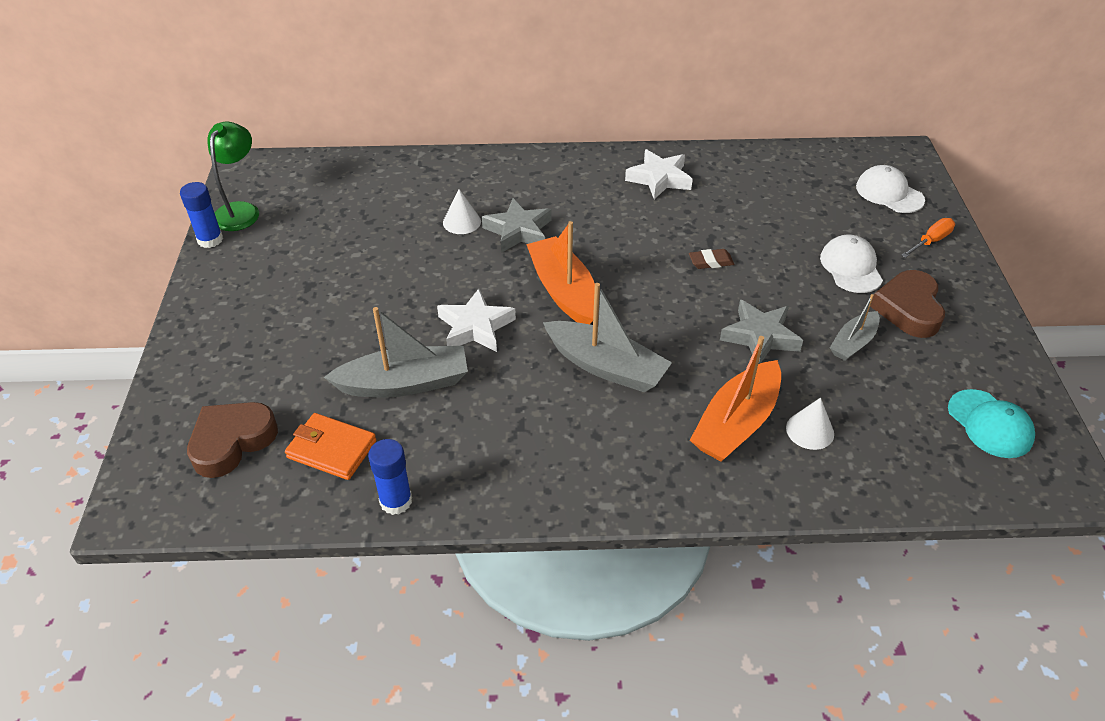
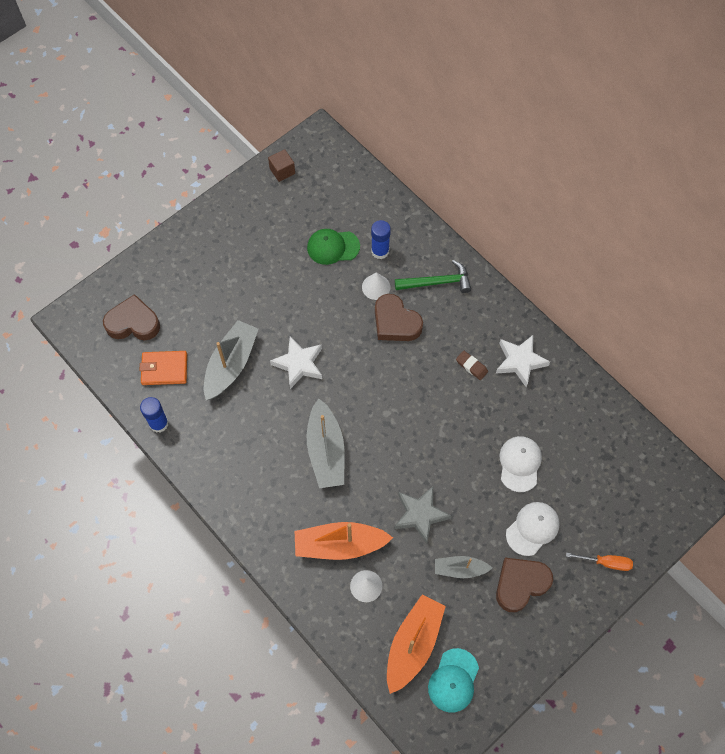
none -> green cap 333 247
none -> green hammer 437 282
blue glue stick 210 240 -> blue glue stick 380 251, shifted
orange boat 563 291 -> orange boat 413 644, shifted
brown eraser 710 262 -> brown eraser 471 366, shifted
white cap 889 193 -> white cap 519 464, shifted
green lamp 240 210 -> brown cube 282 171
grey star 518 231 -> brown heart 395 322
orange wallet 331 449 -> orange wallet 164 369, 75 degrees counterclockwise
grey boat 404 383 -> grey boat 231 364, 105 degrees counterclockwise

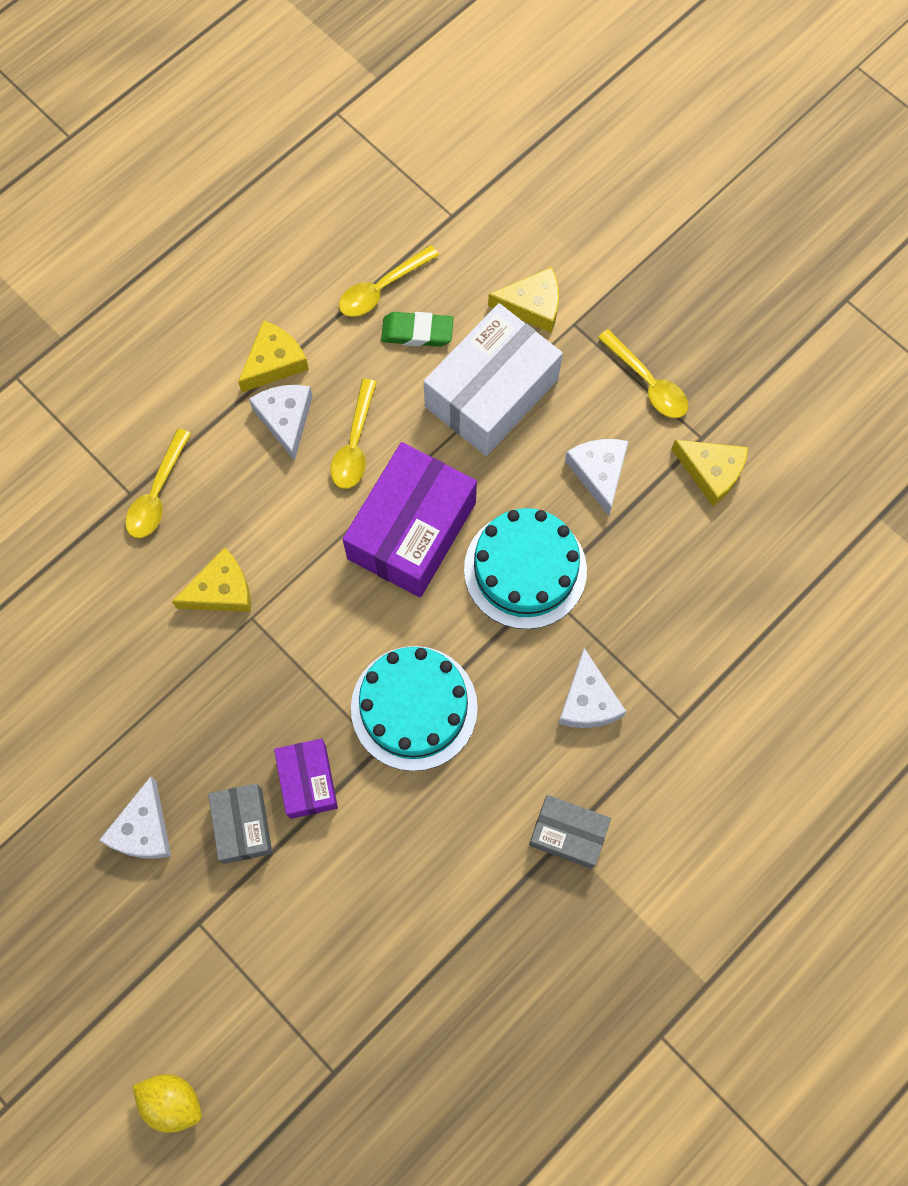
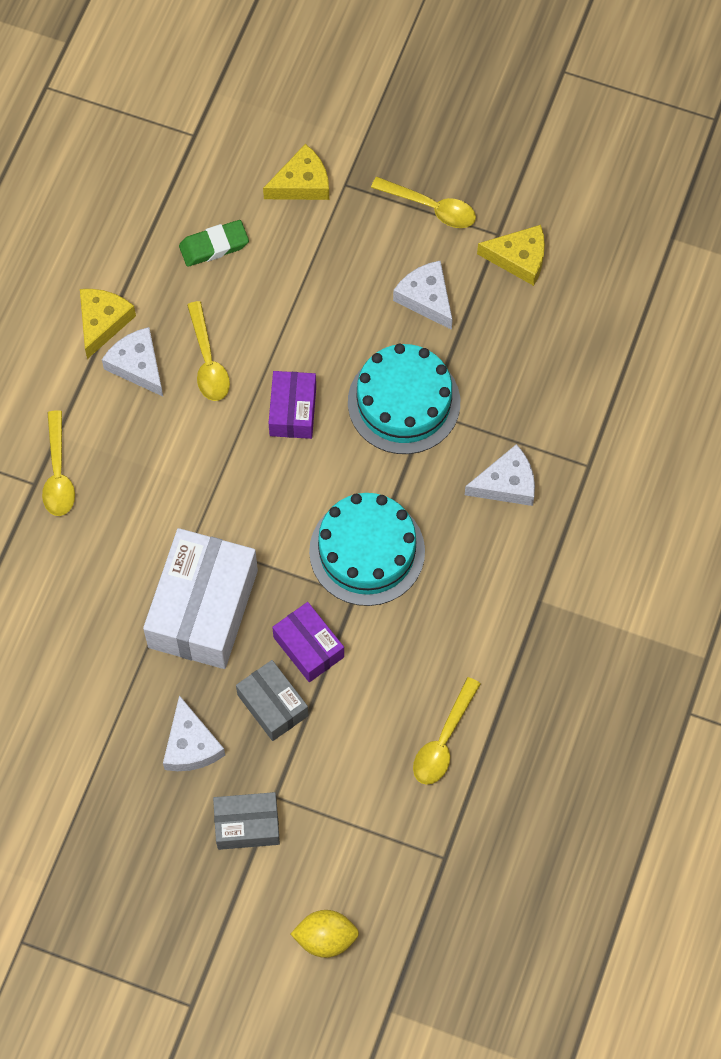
yellow cheese 221 590 -> none
yellow spoon 382 288 -> yellow spoon 443 740, shifted
white box 491 393 -> white box 203 608, shifted
grey box 568 833 -> grey box 247 825, shifted
white cheese 587 701 -> white cheese 506 484, 75 degrees counterclockwise
purple box 411 530 -> purple box 293 411, x0.54

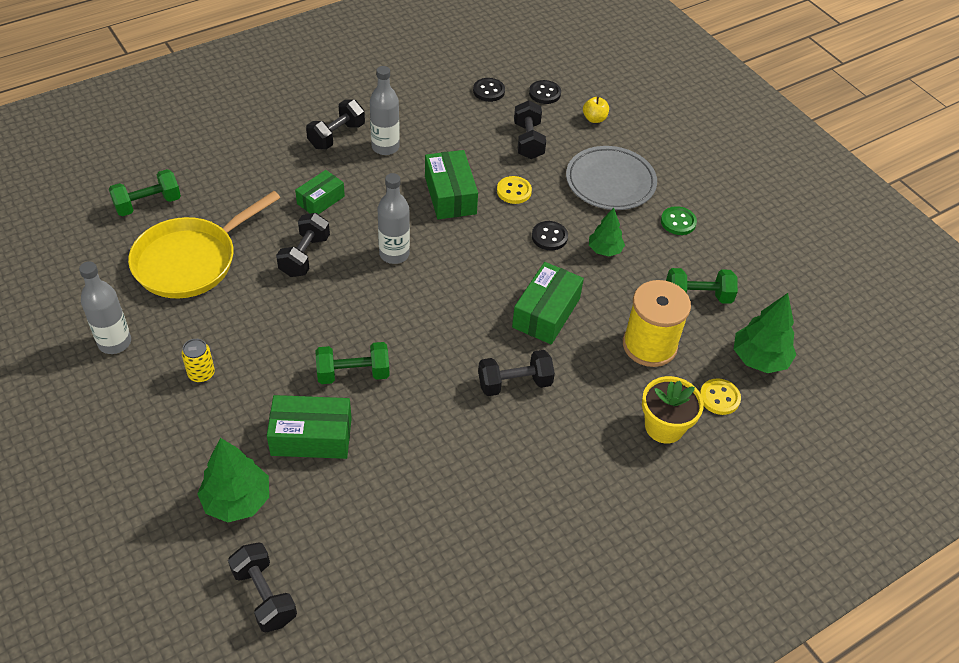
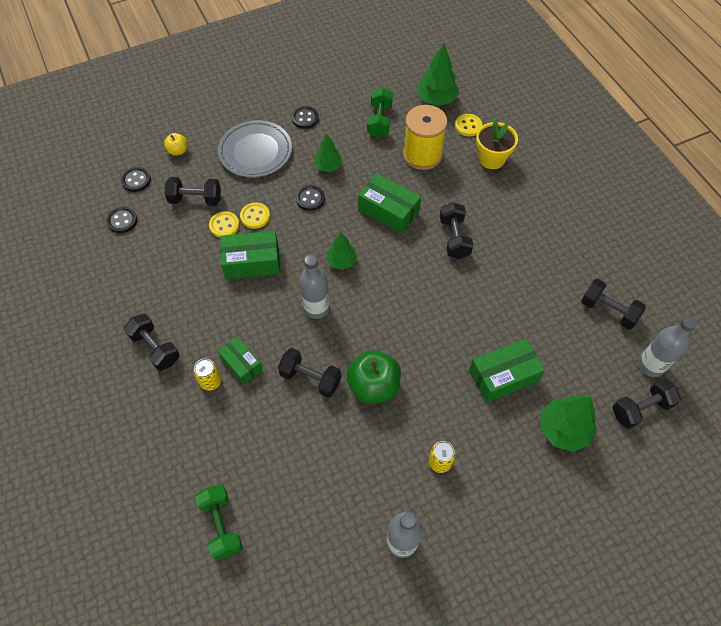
yellow pan 191 260 -> none
green dumbbell 353 374 -> none
none -> yellow can 210 381
none -> yellow button 224 225
none -> green tree 342 261
none -> green apple 373 386
none -> black dumbbell 608 311
grey bottle 385 147 -> grey bottle 651 365, shifted
green button 678 222 -> black button 305 118
green box 311 436 -> green box 503 376, 60 degrees clockwise

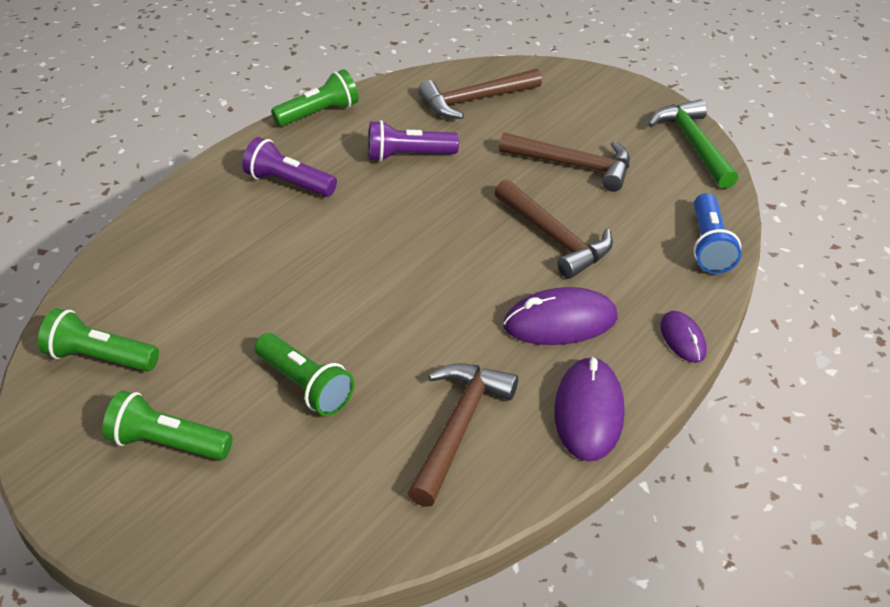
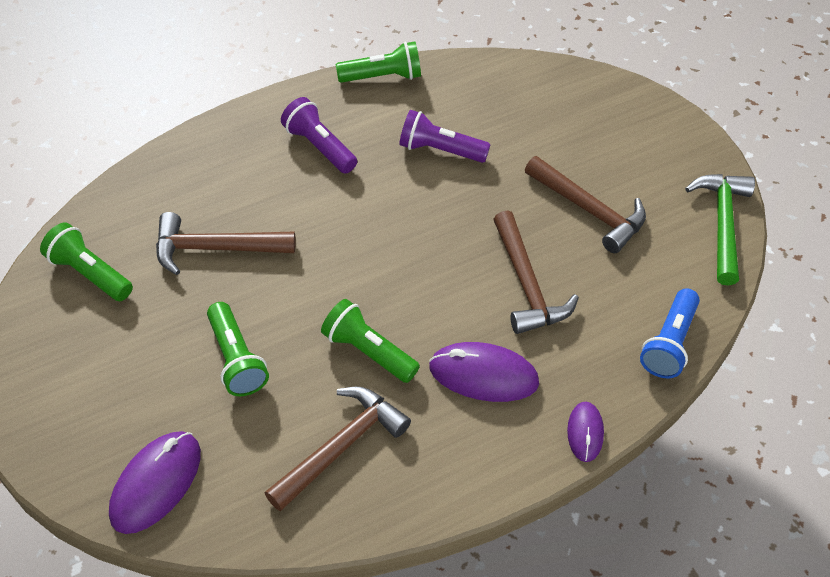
green flashlight 168 443 -> green flashlight 368 351, shifted
brown hammer 474 100 -> brown hammer 215 248, shifted
purple mouse 588 412 -> purple mouse 156 483, shifted

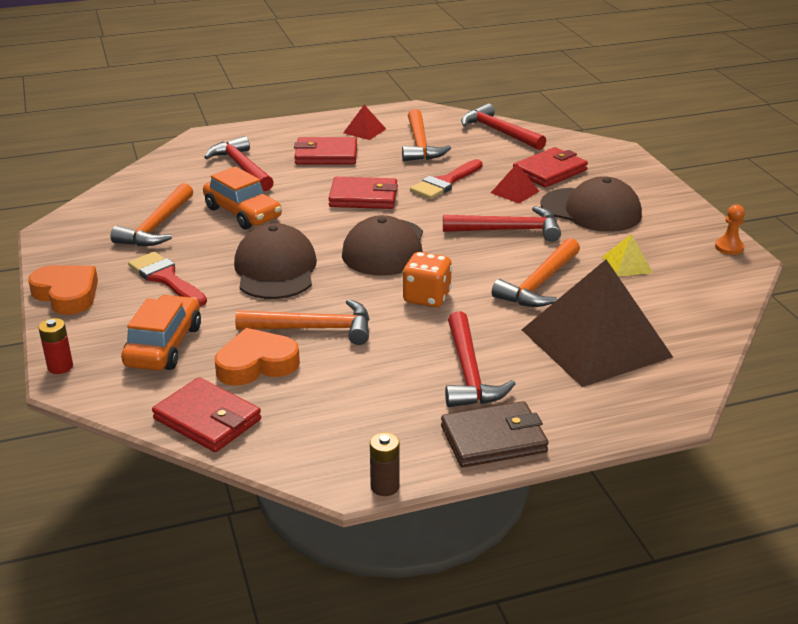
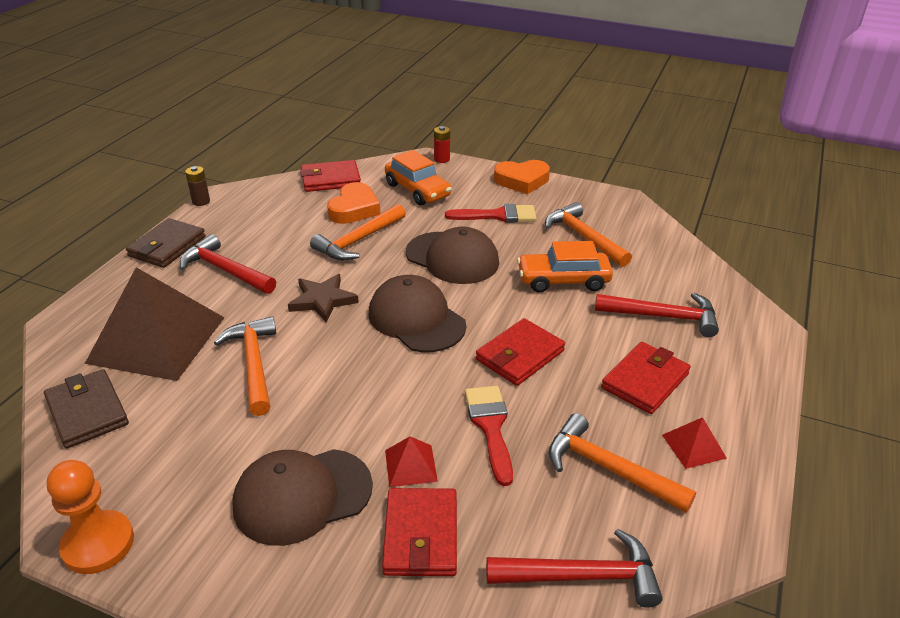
red hammer 508 230 -> none
yellow pyramid 627 264 -> none
none -> brown wallet 87 412
orange dice 426 297 -> brown star 322 300
orange pawn 729 247 -> orange pawn 98 544, x1.77

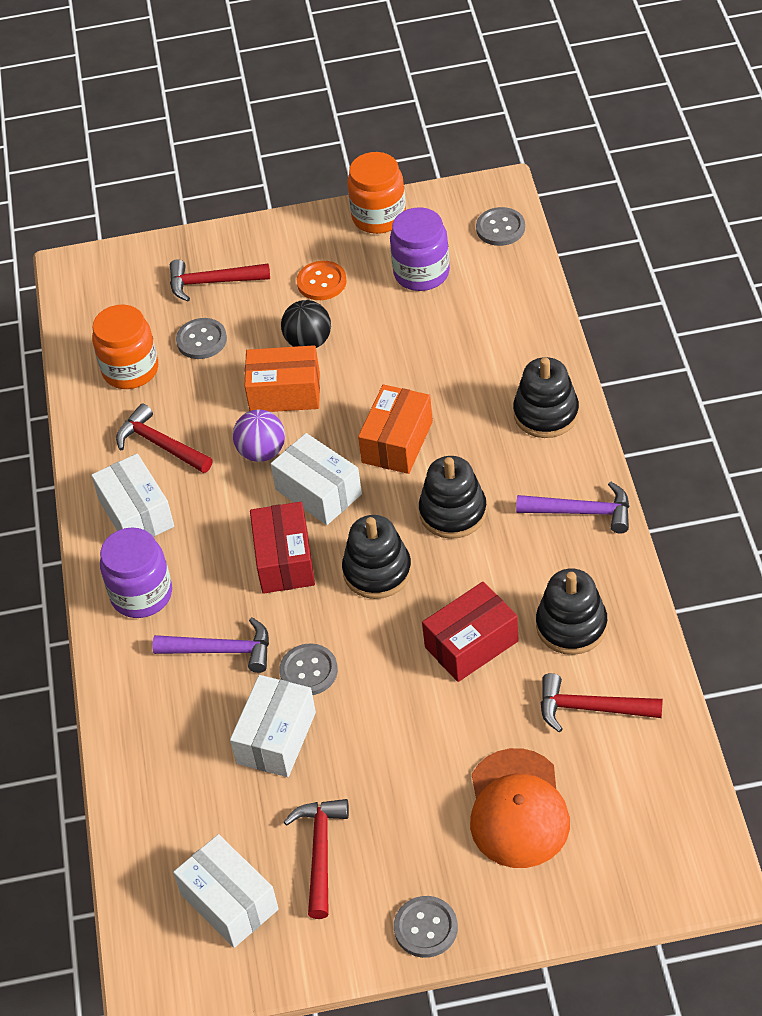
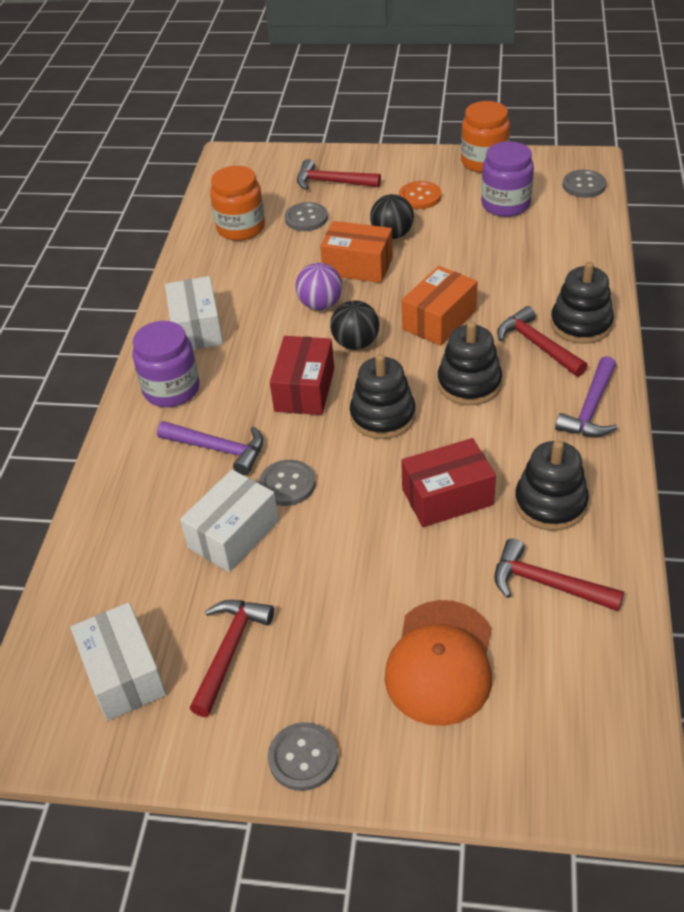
red hammer 160 445 -> red hammer 537 345, shifted
white box 318 492 -> black ball 356 343
purple hammer 582 512 -> purple hammer 591 408, 90 degrees clockwise

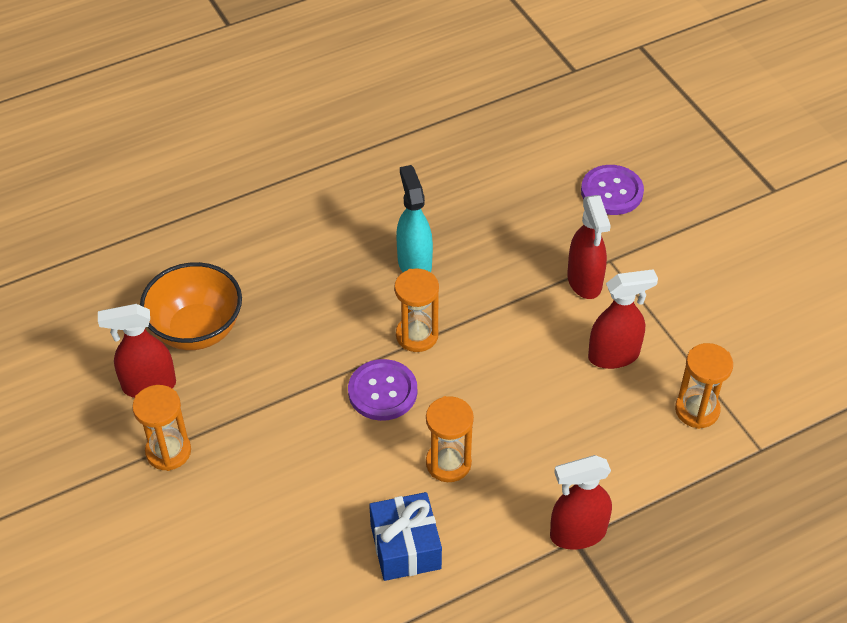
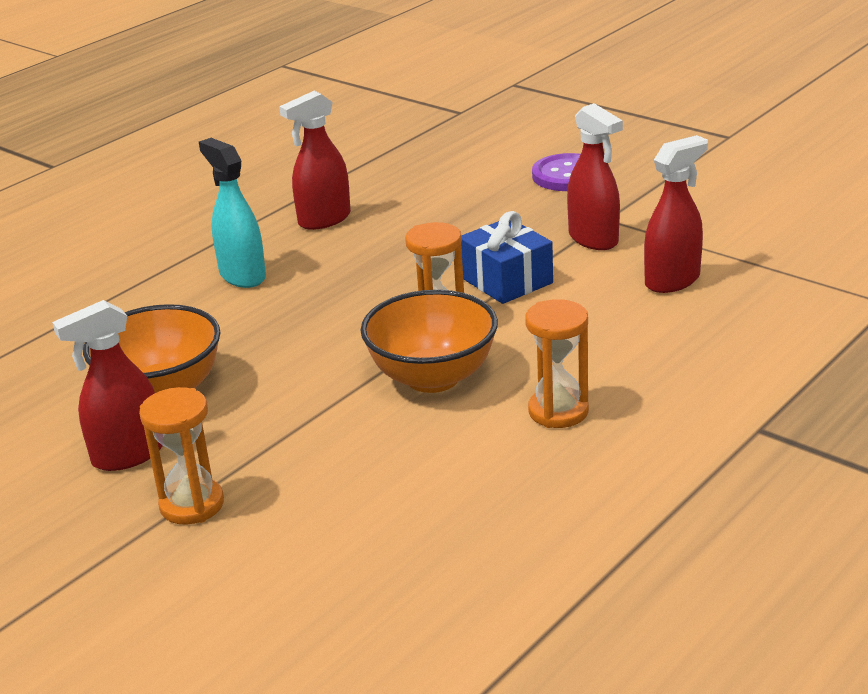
orange hourglass 697 410 -> none
blue gift 405 547 -> blue gift 506 280, shifted
turquoise spray bottle 414 263 -> turquoise spray bottle 242 276, shifted
red spray bottle 577 534 -> red spray bottle 324 220, shifted
purple button 382 391 -> orange bowl 433 377

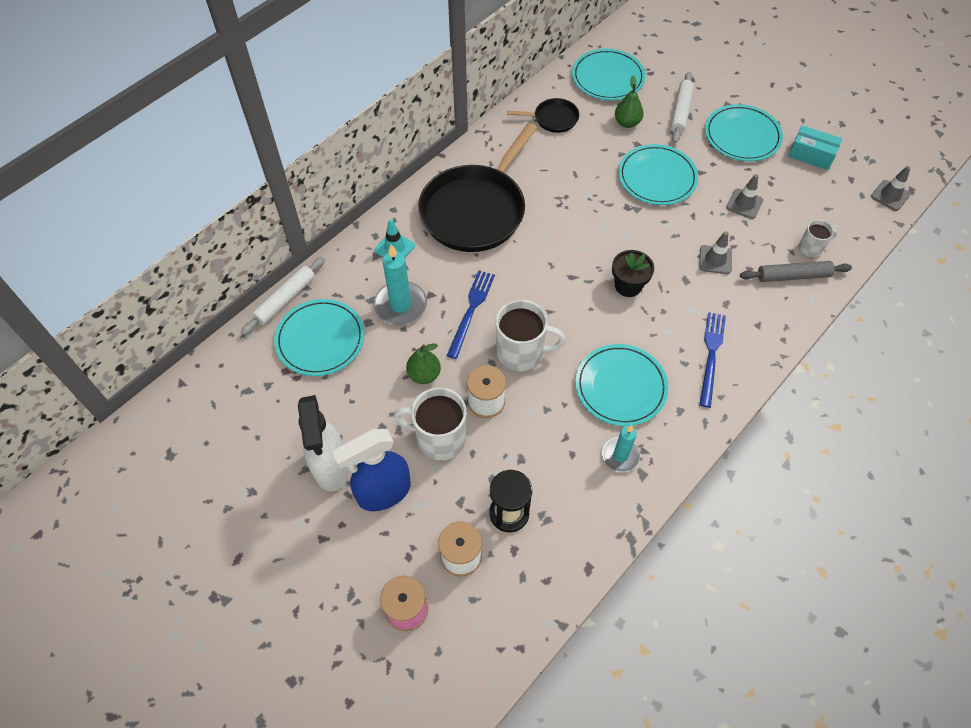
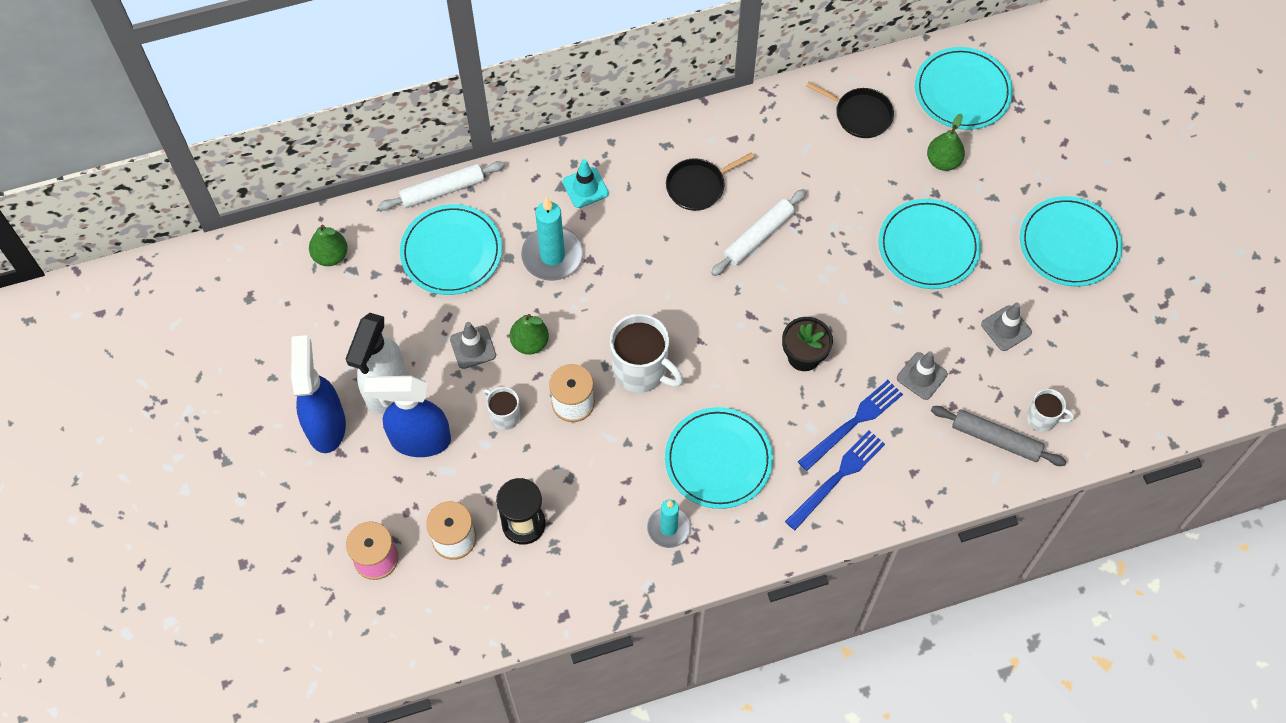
turquoise box 811 155 -> none
none -> blue spray bottle 326 425
none -> green pear 331 255
blue fork 471 310 -> blue fork 853 423, shifted
white rolling pin 680 111 -> white rolling pin 758 236, shifted
grey traffic cone 890 195 -> grey traffic cone 473 347, shifted
white mug 439 438 -> white mug 504 416, x0.55
black pan 475 210 -> black pan 698 186, x0.45

